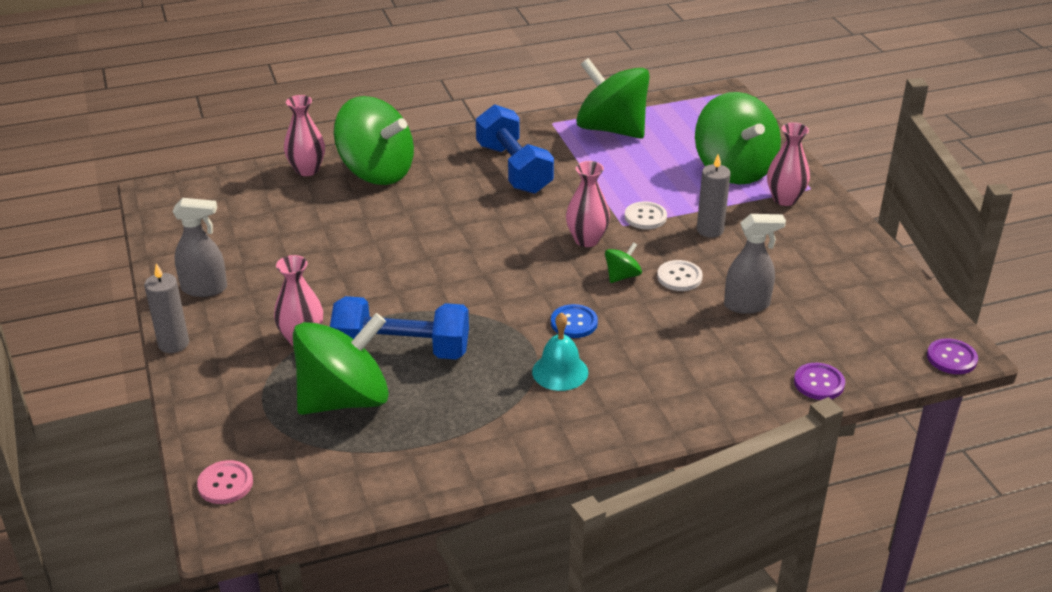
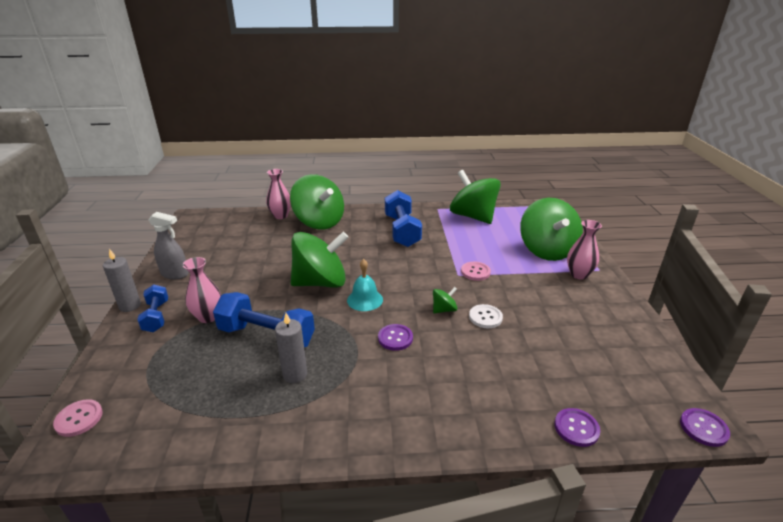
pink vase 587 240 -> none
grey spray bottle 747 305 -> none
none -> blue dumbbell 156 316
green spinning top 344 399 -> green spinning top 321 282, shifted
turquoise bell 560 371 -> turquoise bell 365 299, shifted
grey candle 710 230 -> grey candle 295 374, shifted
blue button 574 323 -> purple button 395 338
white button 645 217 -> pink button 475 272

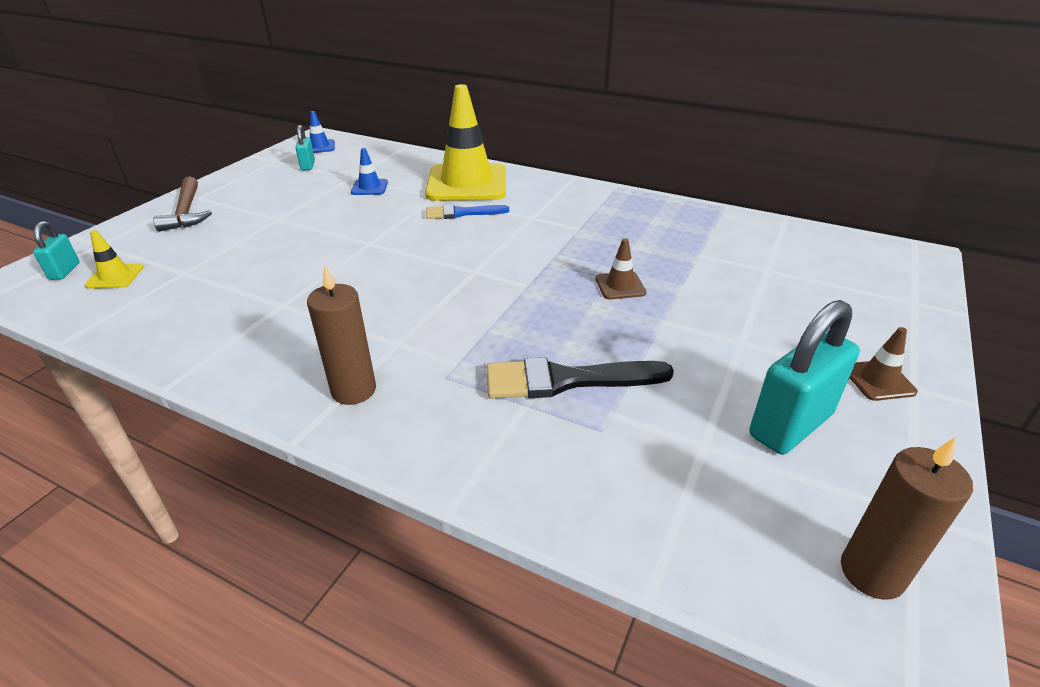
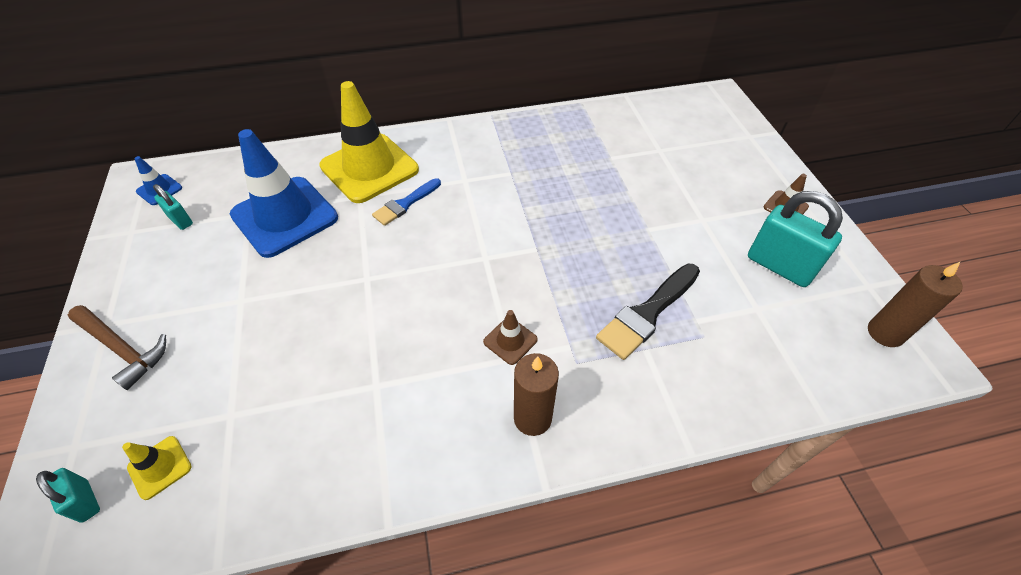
brown traffic cone 620 286 -> brown traffic cone 510 341, shifted
turquoise padlock 790 425 -> turquoise padlock 779 266, 60 degrees counterclockwise
blue traffic cone 369 187 -> blue traffic cone 284 216, x2.37

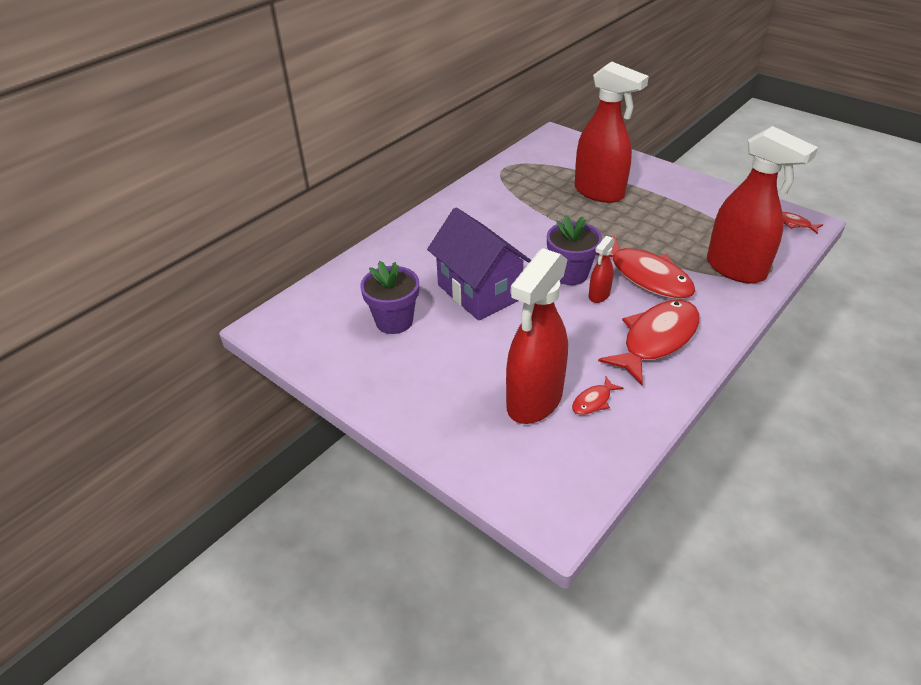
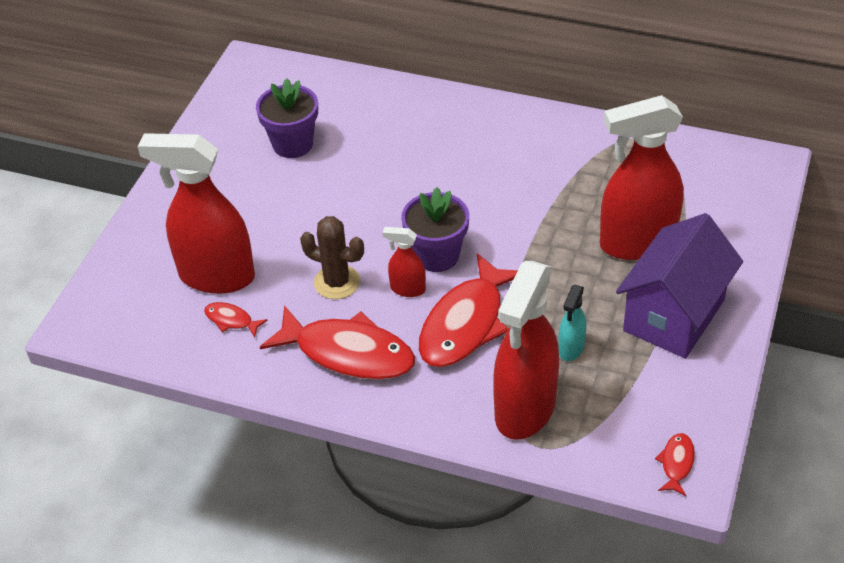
none -> brown cactus 337 282
none -> turquoise spray bottle 571 348
purple house 479 292 -> purple house 674 315, shifted
red spray bottle 599 192 -> red spray bottle 636 243, 60 degrees clockwise

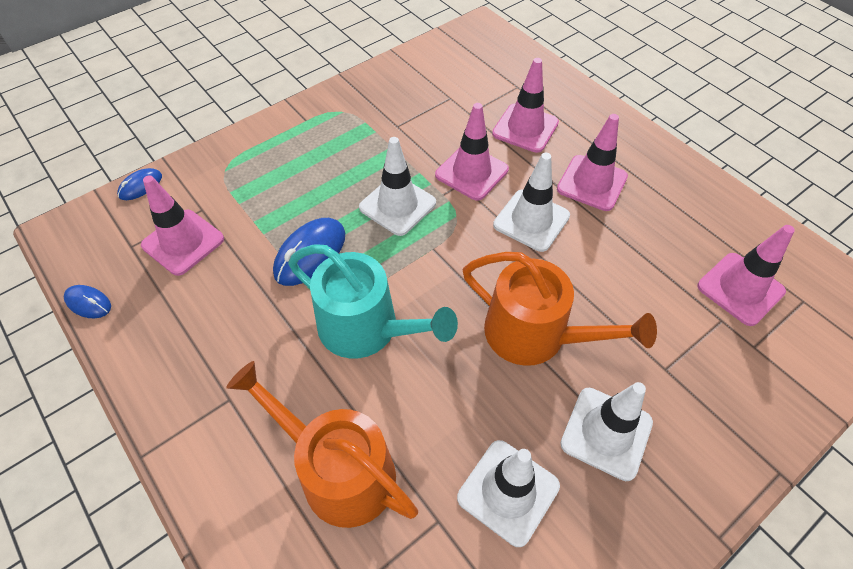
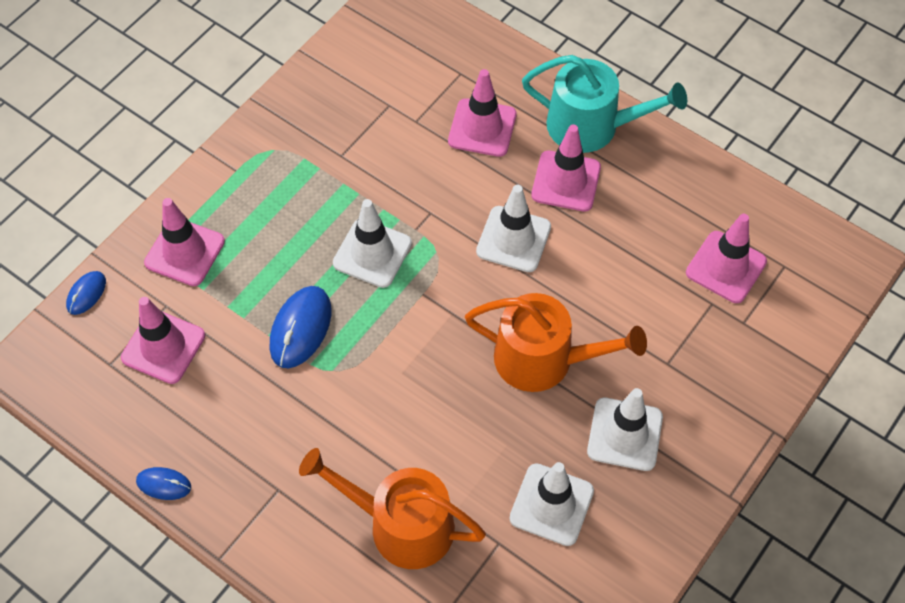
blue mouse 88 303 -> blue mouse 164 484, shifted
turquoise watering can 366 328 -> turquoise watering can 591 126, shifted
pink traffic cone 471 172 -> pink traffic cone 185 252, shifted

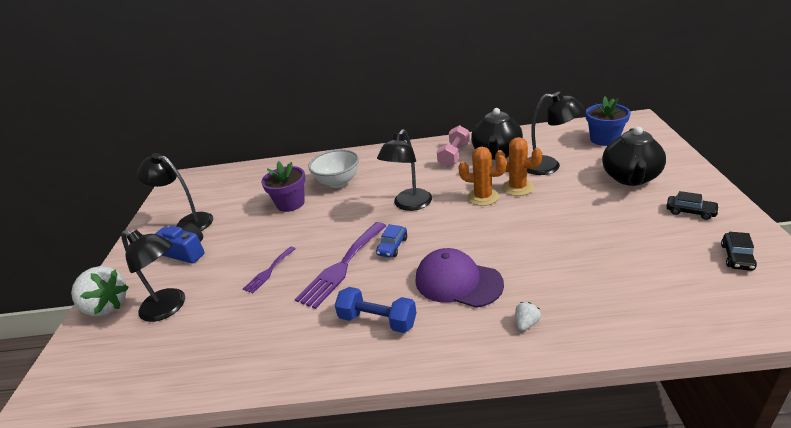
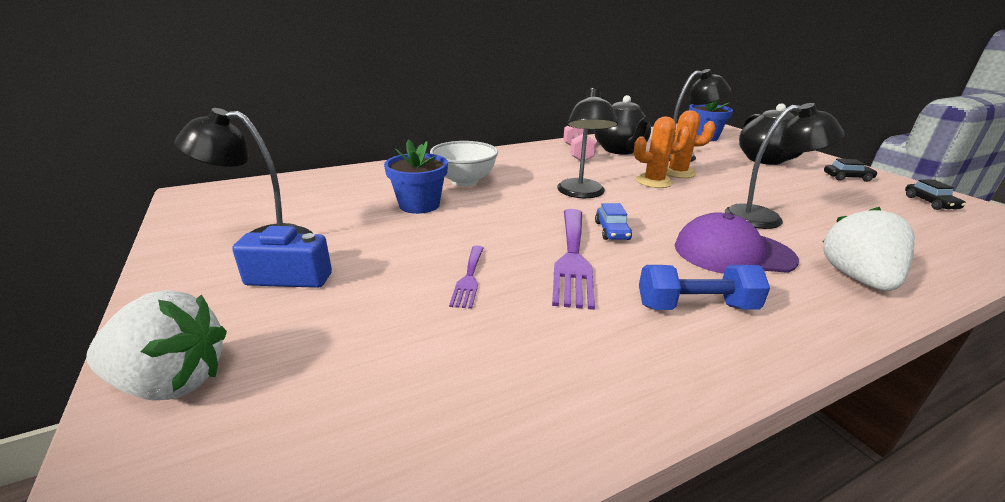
black lamp 169 308 -> black lamp 765 218, shifted
purple flower pot 290 203 -> blue flower pot 419 205
white strawberry 526 323 -> white strawberry 857 278, x2.30

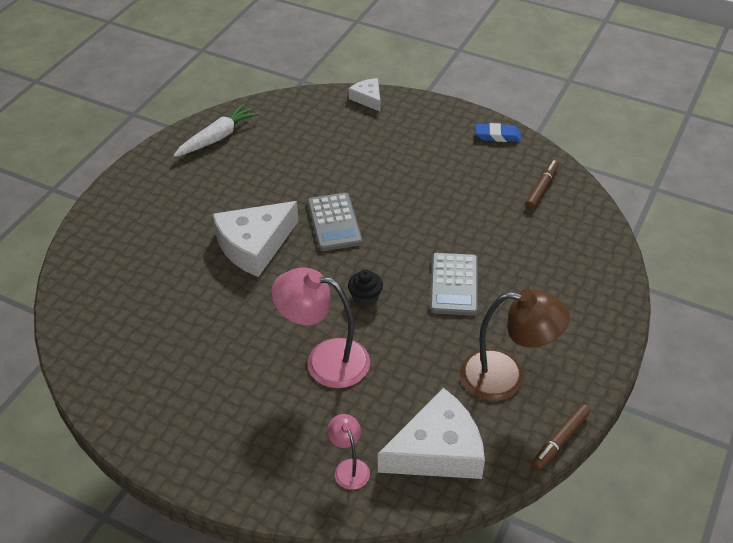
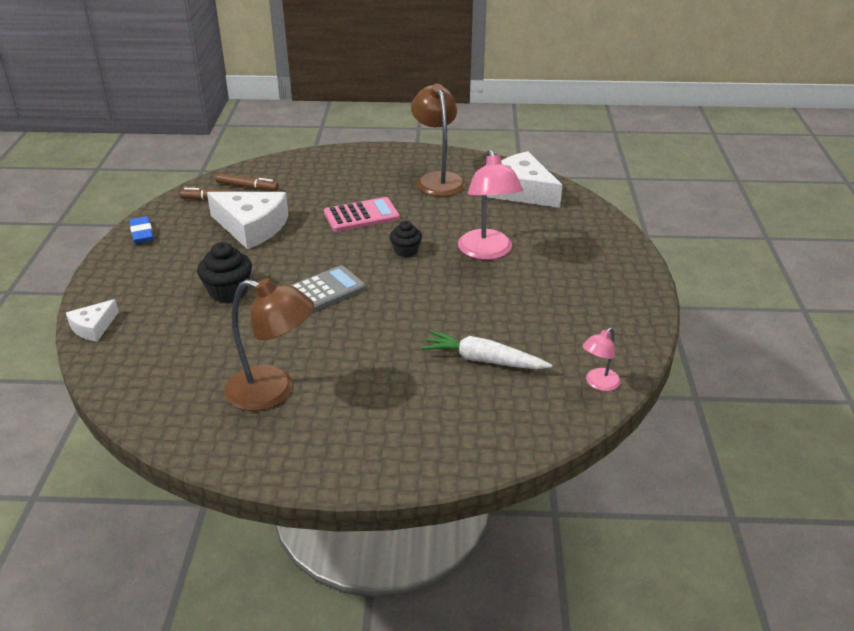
none -> black cupcake 228 292
none -> brown lamp 273 391
white carrot 217 138 -> white carrot 483 360, shifted
white cheese 254 245 -> white cheese 251 227, shifted
pink lamp 349 467 -> pink lamp 598 384, shifted
brown marker 560 440 -> brown marker 247 187, shifted
grey calculator 454 284 -> pink calculator 361 215

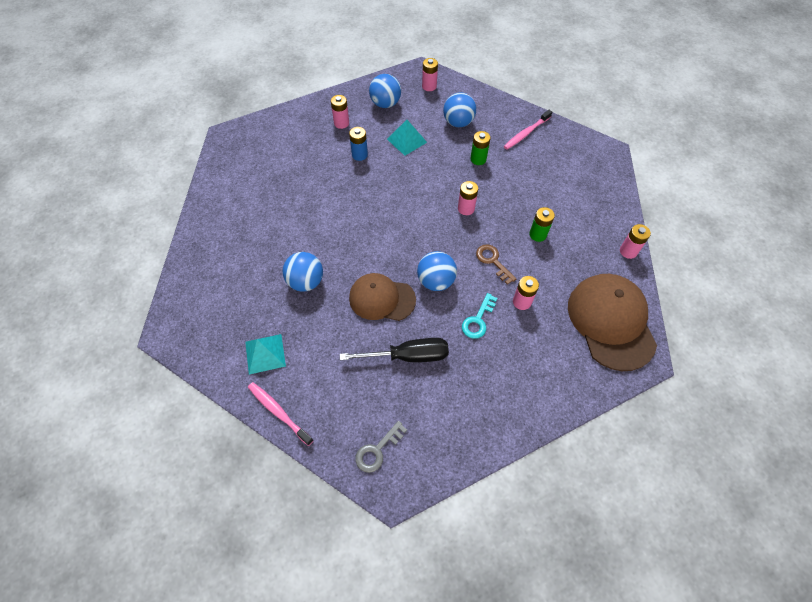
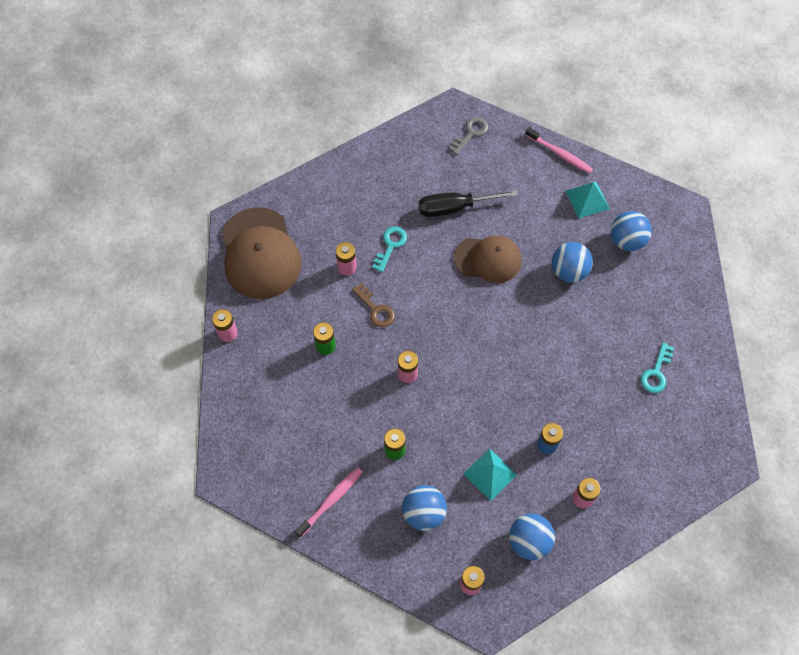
none -> turquoise key 656 372
blue ball 436 281 -> blue ball 626 240, shifted

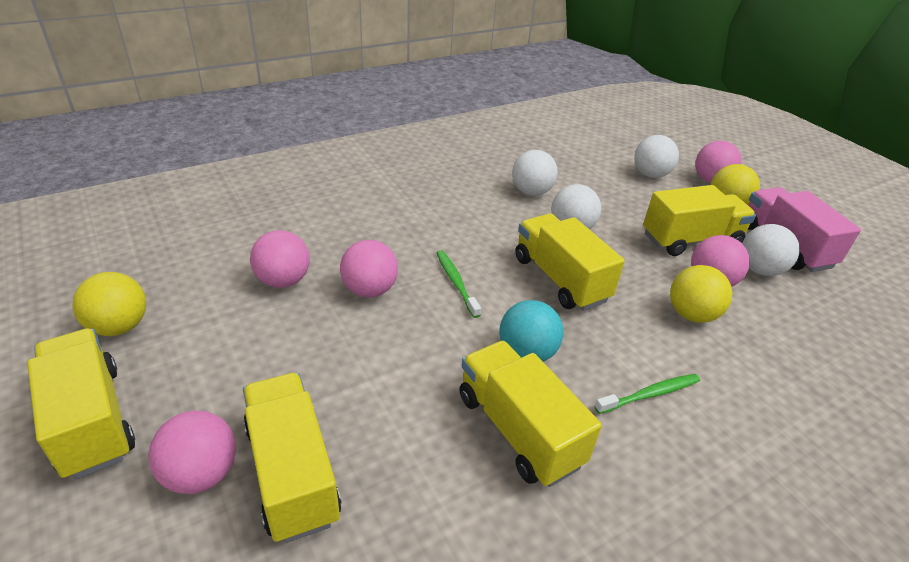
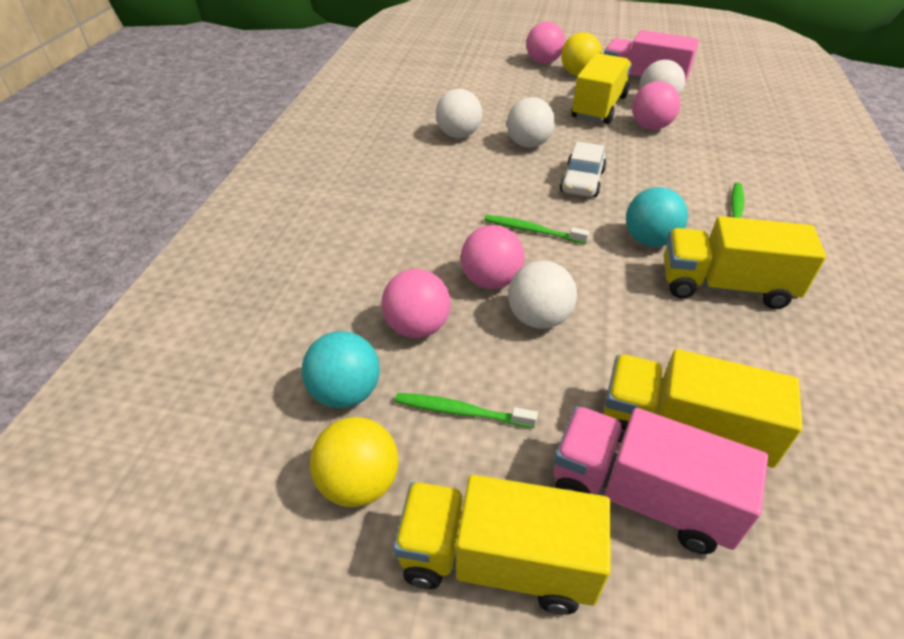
yellow ball 691 314 -> none
none -> turquoise ball 345 393
none -> green toothbrush 461 411
white ball 650 175 -> white ball 538 318, shifted
pink ball 201 473 -> pink truck 641 496
yellow truck 560 279 -> white car 582 181

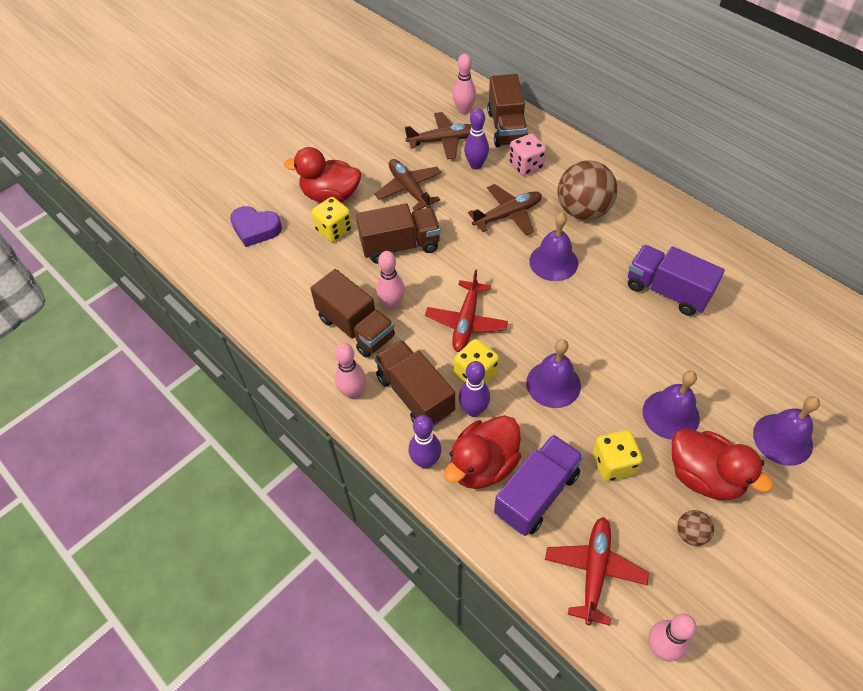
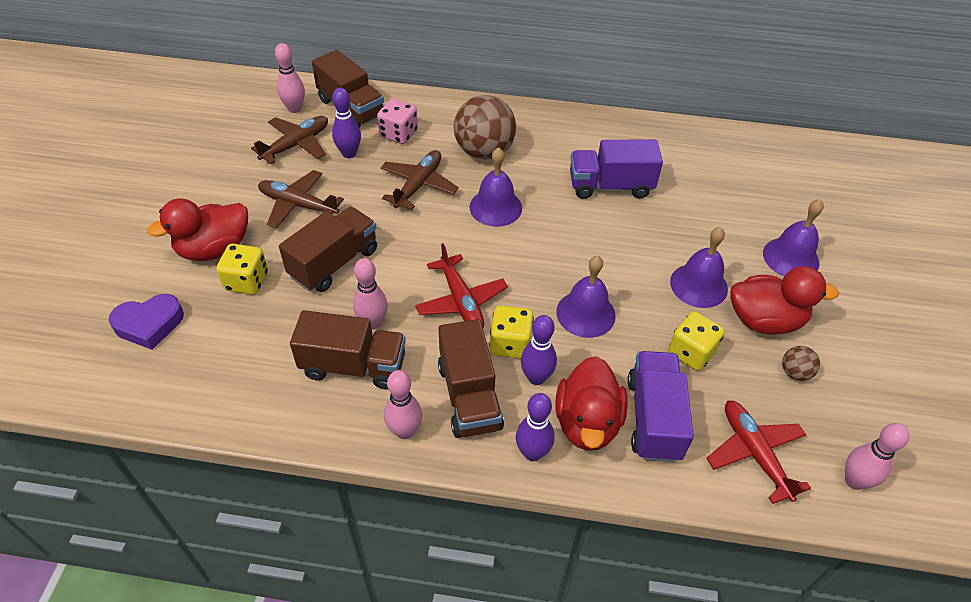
brown truck 415 395 -> brown truck 469 396, 120 degrees counterclockwise

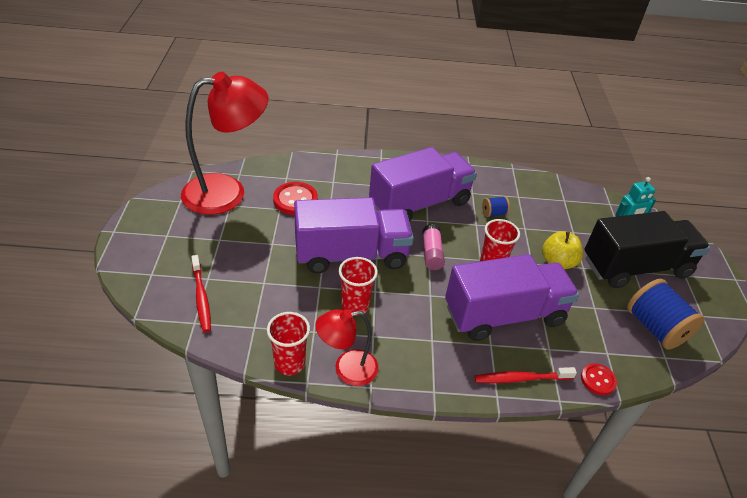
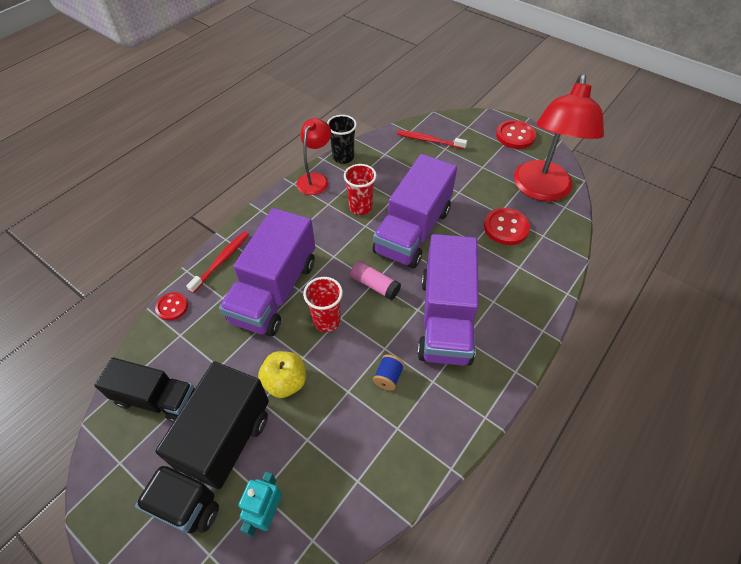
none -> red button 515 136
blue spool 655 328 -> black truck 156 399
red cup 289 363 -> black cup 343 157

